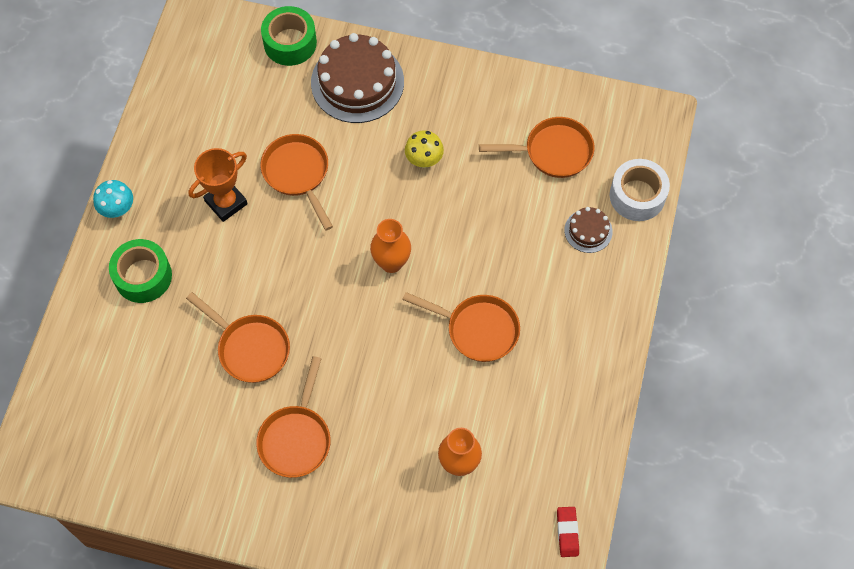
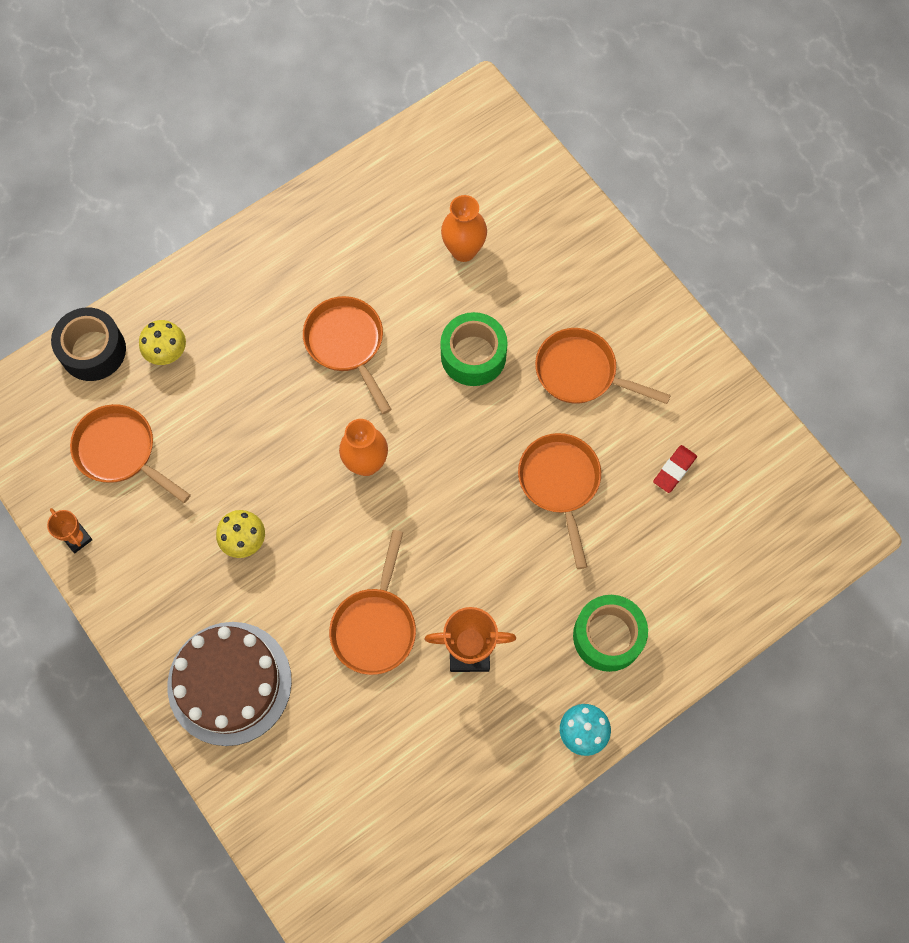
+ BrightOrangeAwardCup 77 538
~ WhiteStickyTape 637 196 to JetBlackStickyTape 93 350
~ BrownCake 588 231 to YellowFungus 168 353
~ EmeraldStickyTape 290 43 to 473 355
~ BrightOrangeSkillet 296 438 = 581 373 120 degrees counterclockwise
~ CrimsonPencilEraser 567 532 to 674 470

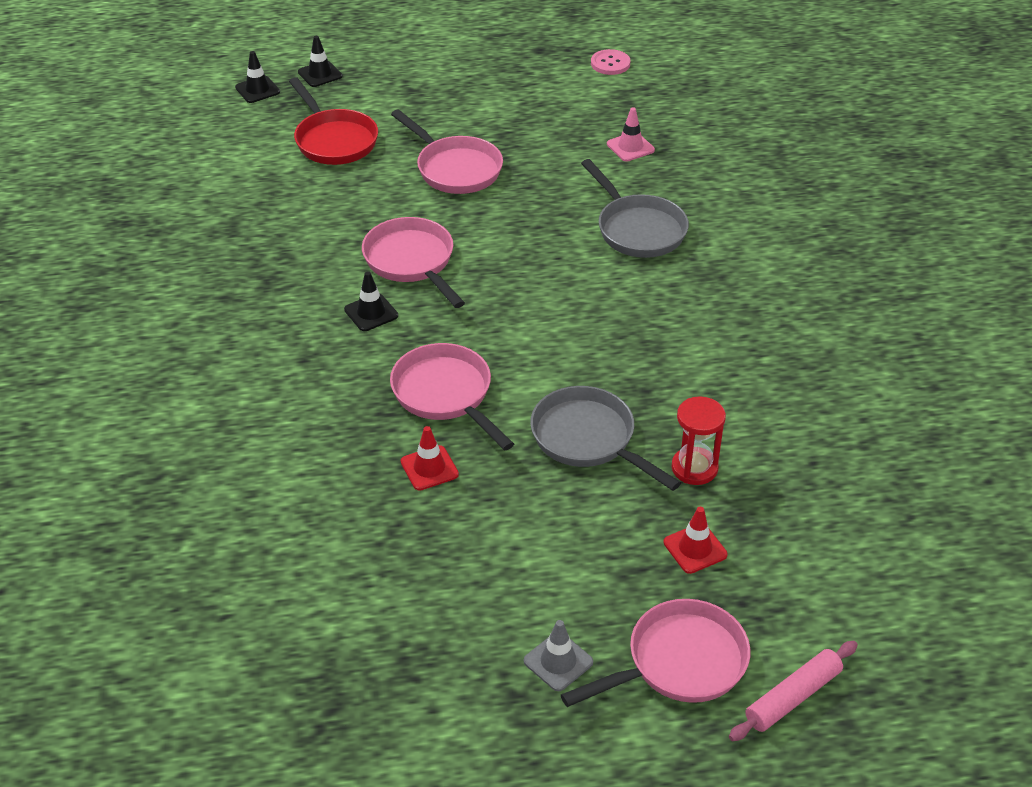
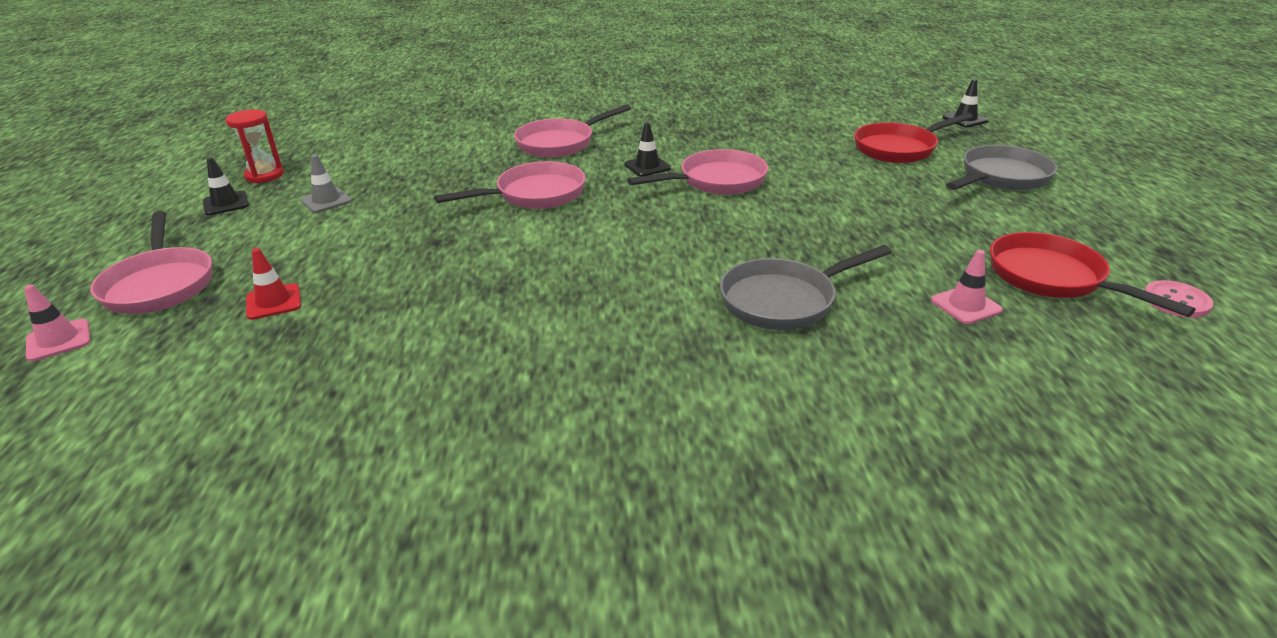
~ RosePinkRollingPin 793 697 to RosePinkRoadCone 58 340
~ JetBlackRoadCone 320 74 to 226 203
~ CrimsonSandTimer 694 468 to 264 175
~ GreyRoadCone 558 661 to 326 201
~ RosePinkSkillet 455 169 to 560 143
~ GreySkillet 588 439 to 1001 177
+ CrimsonSkillet 1052 278
- CrimsonRoadCone 429 468

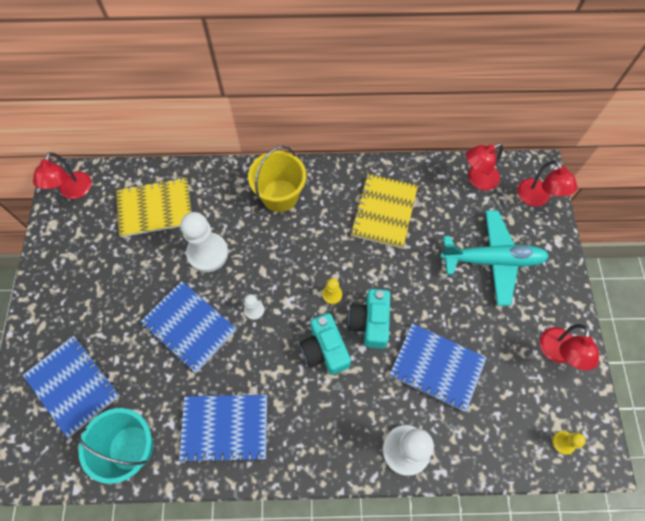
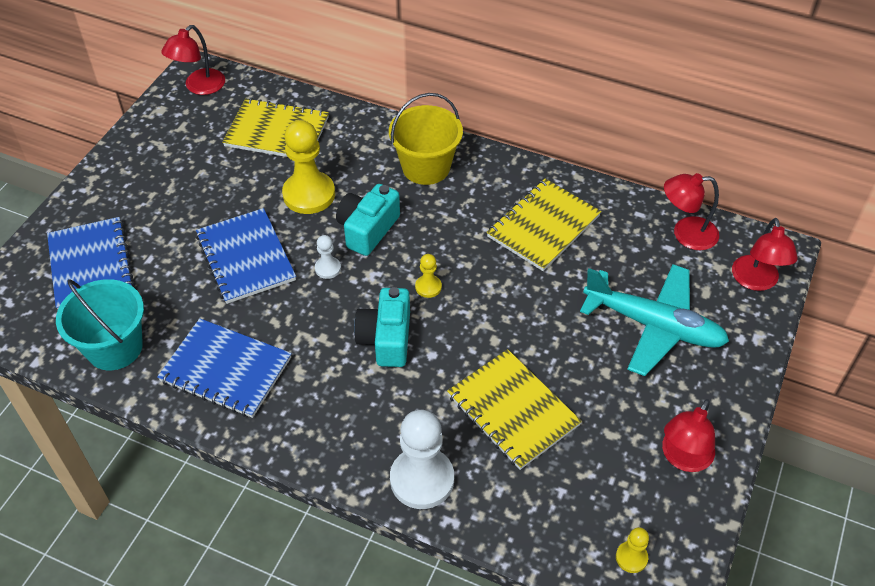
~ WhiteGamePawn 207 253 to YellowGamePawn 309 194
~ TealCompactCamera 370 322 to 367 229
~ CobaltNotepad 437 367 to YellowNotepad 513 410

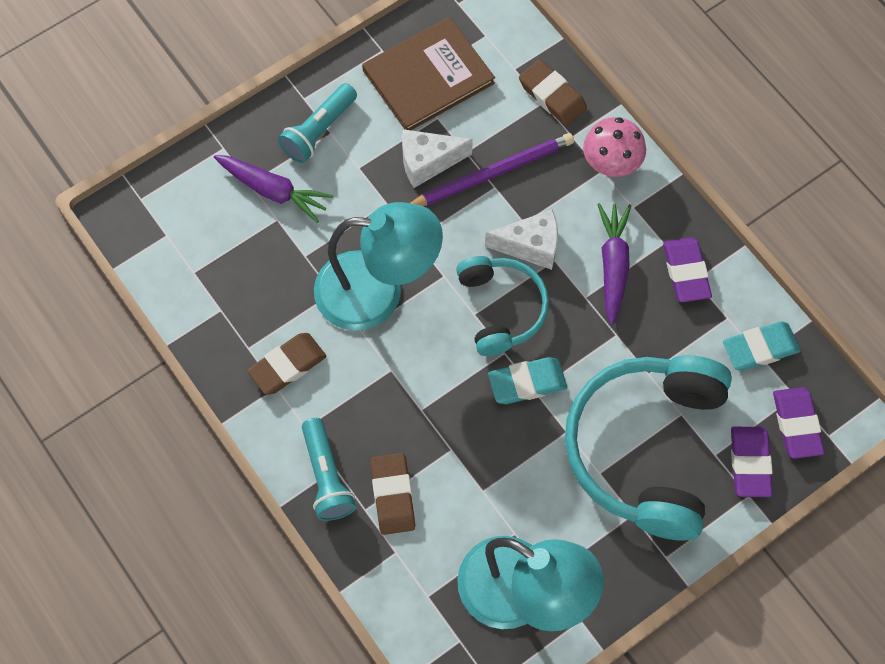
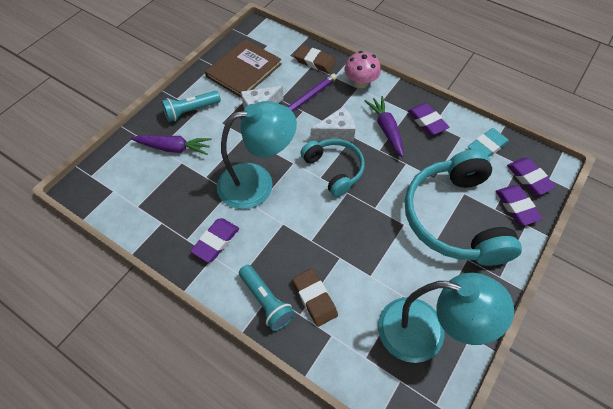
~ TealTorch 319 131 = 191 111 45 degrees clockwise
~ BrownPencilEraser 287 365 to RoyalPurplePencilEraser 216 241
- TealPencilEraser 527 383

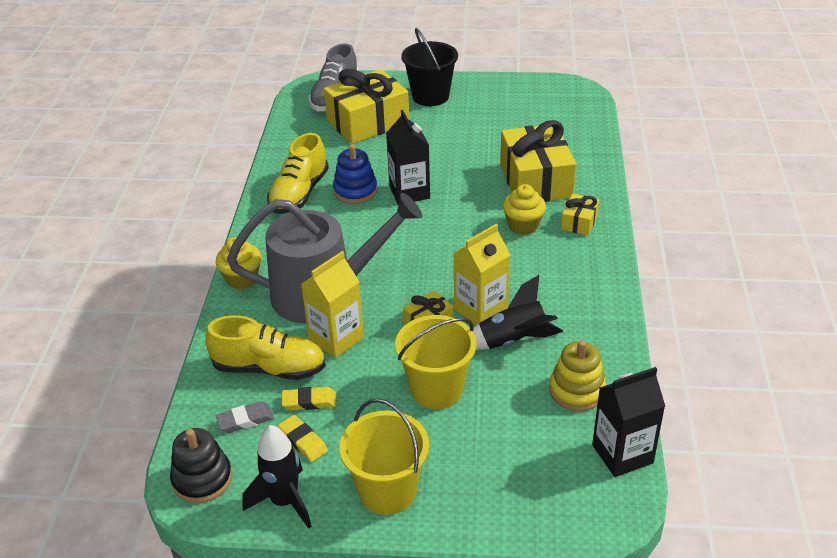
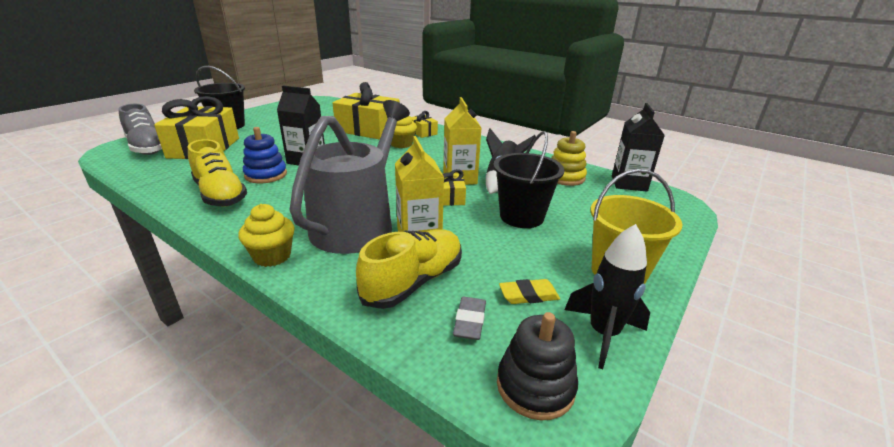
~ YellowSandBucket 436 389 to JetBlackSandBucket 521 216
- YellowPencilEraser 309 401

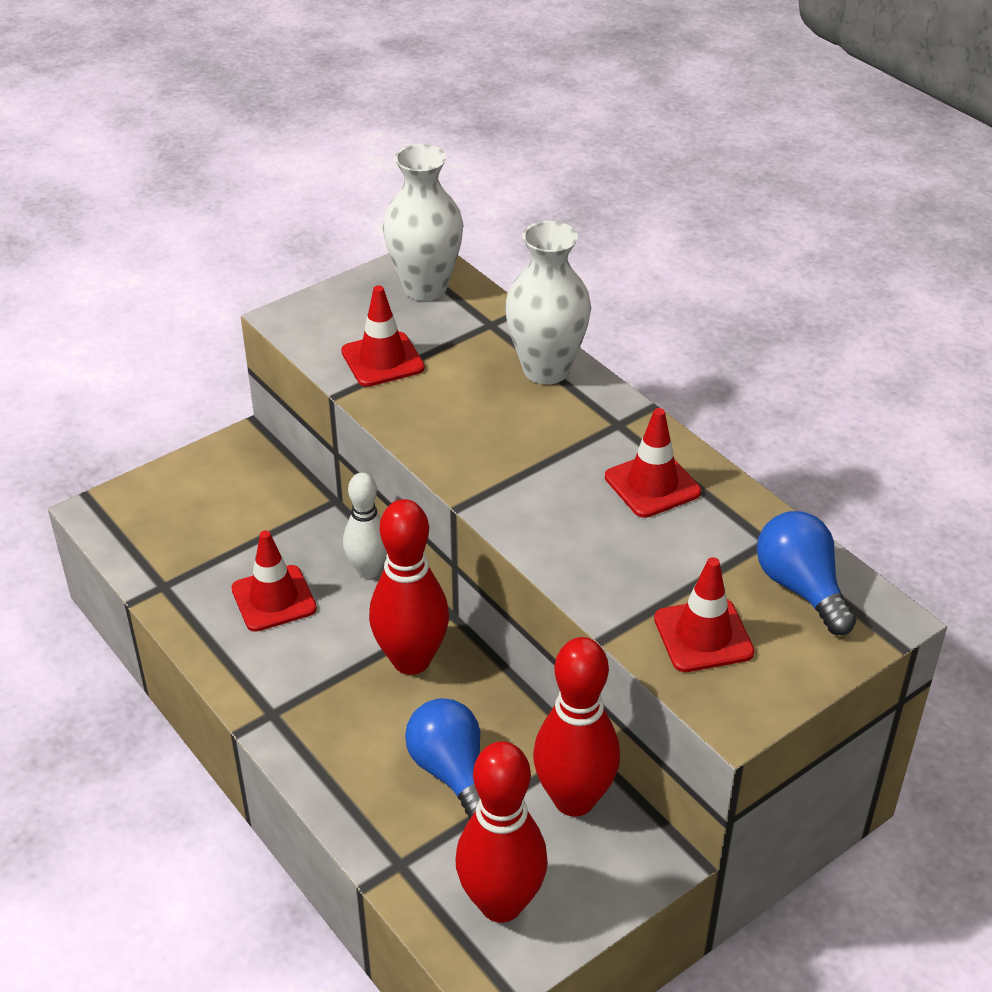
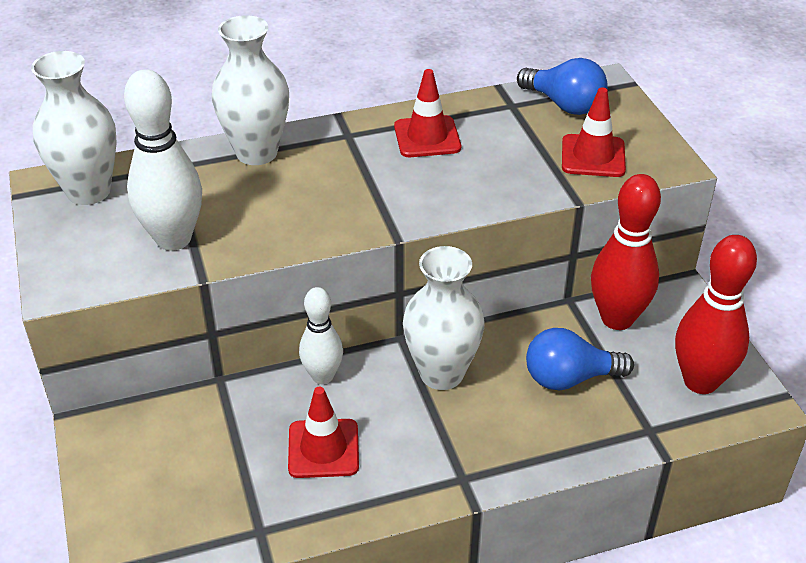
~ CrimsonRoadCone 382 360 to WhiteTenpin 173 239
~ CrimsonTenpin 411 660 to WhiteTallVase 441 373
~ CobaltBulb 801 588 = 564 104 135 degrees counterclockwise

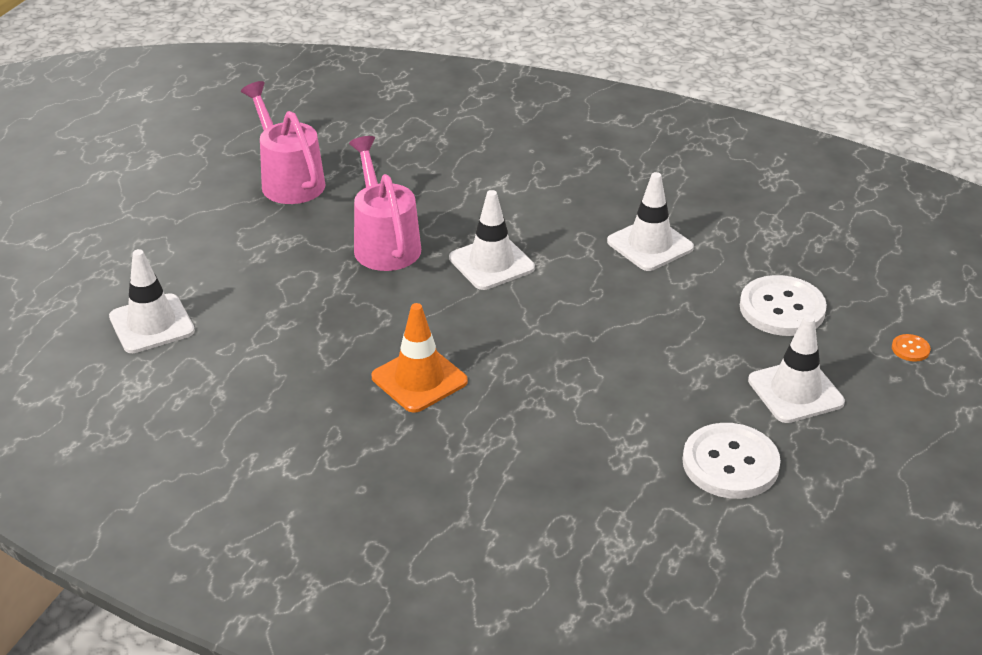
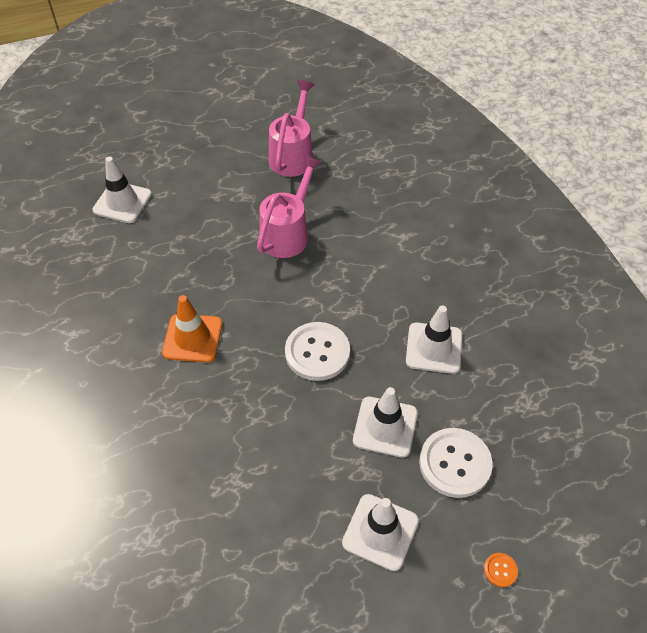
~ WhiteShirtButton 730 463 to 317 352
~ WhiteRoadCone 491 263 to 385 427

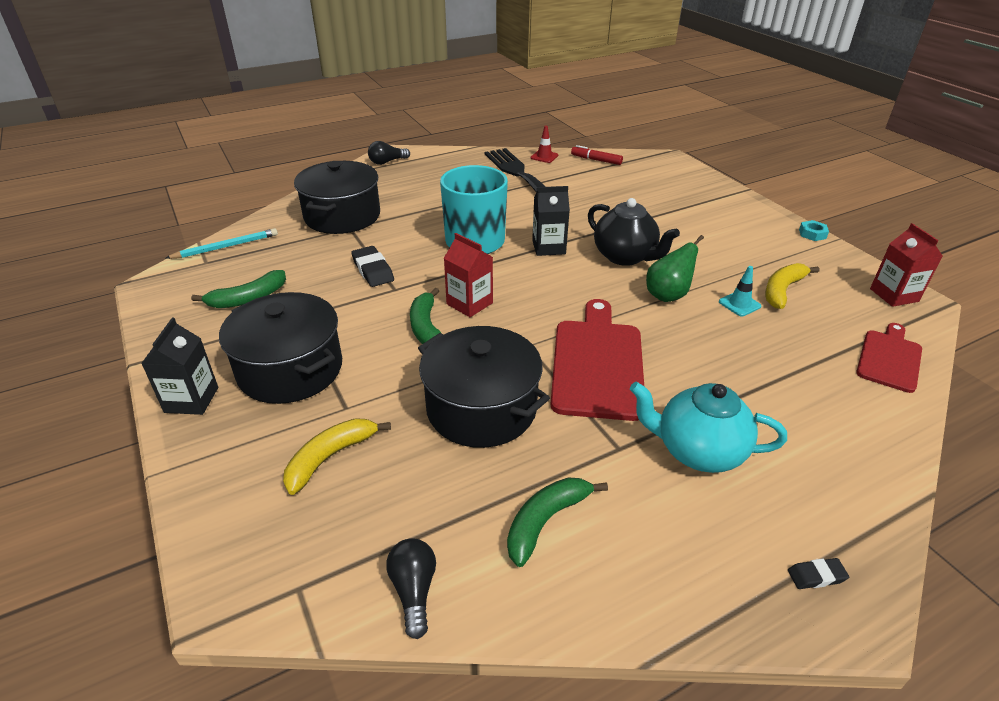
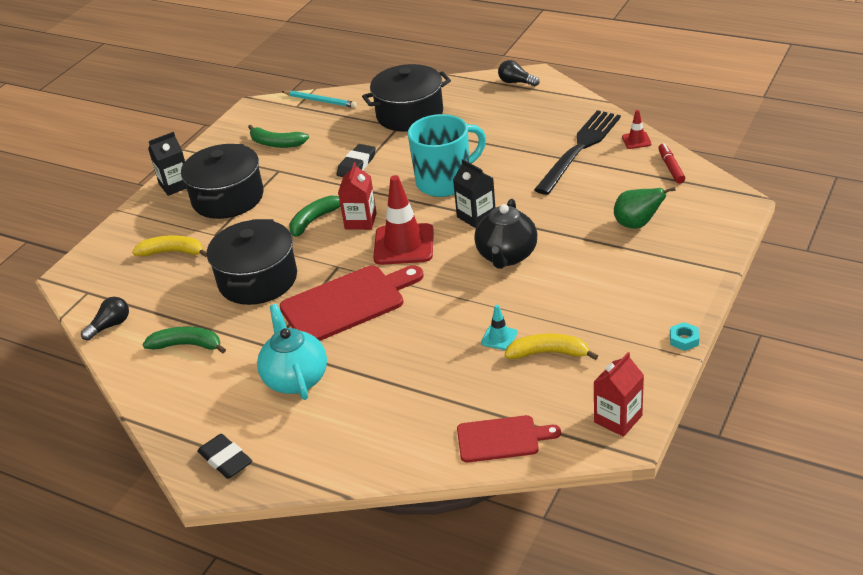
~ JetBlackPencilEraser 816 576 = 225 460 x1.78
+ CrimsonRoadCone 404 245
~ EmeraldToyPear 668 295 to 637 224

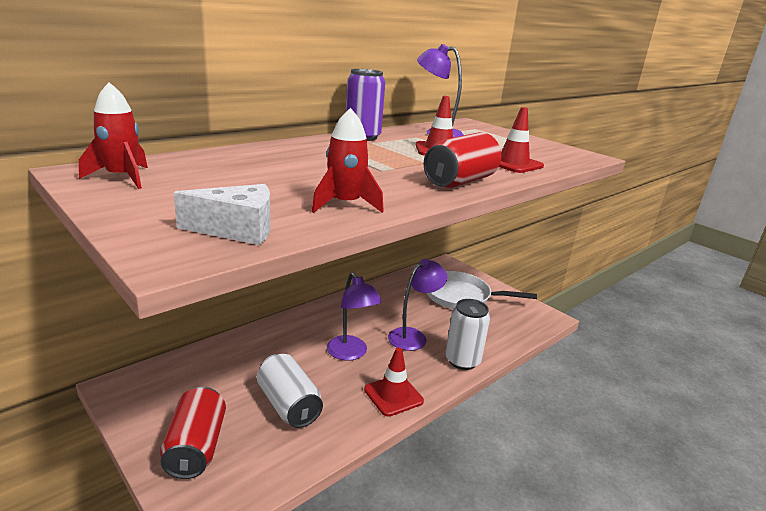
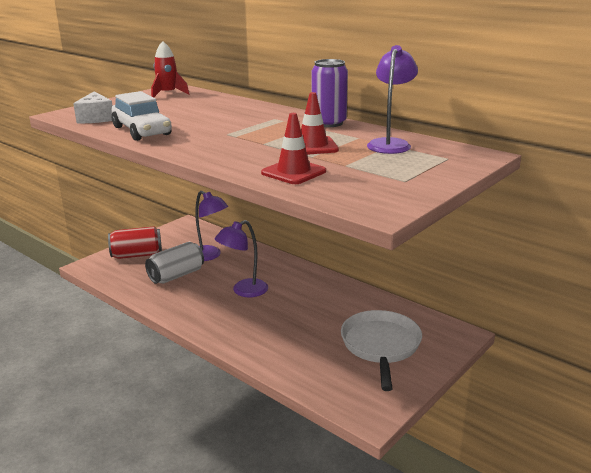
~ CrimsonToyRocket 345 204 to WhiteCar 142 131
~ RoyalPurpleLamp 413 336 to 209 256
- CrimsonRoadCone 393 395
- CrimsonSodaCan 460 181
- WhiteSodaCan 462 360

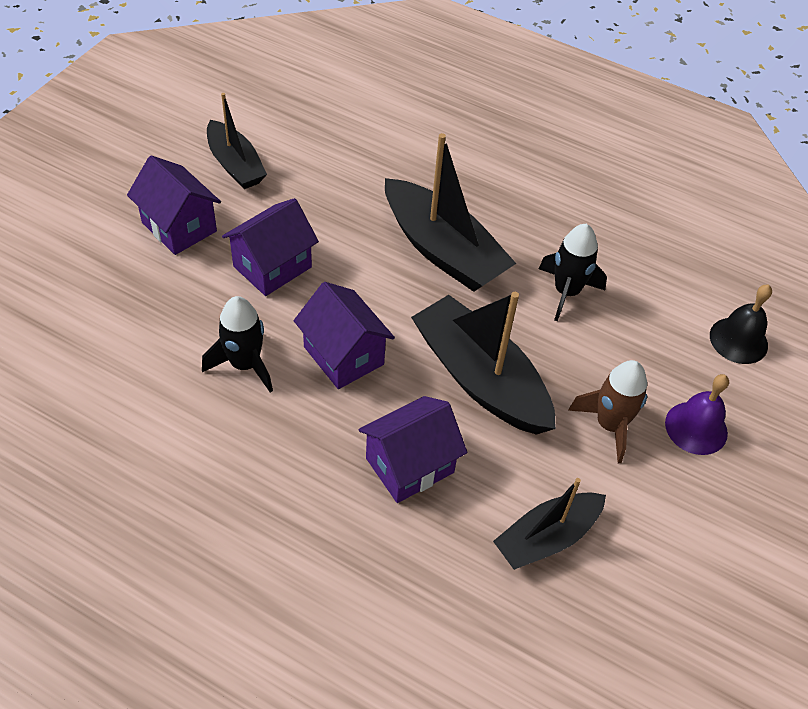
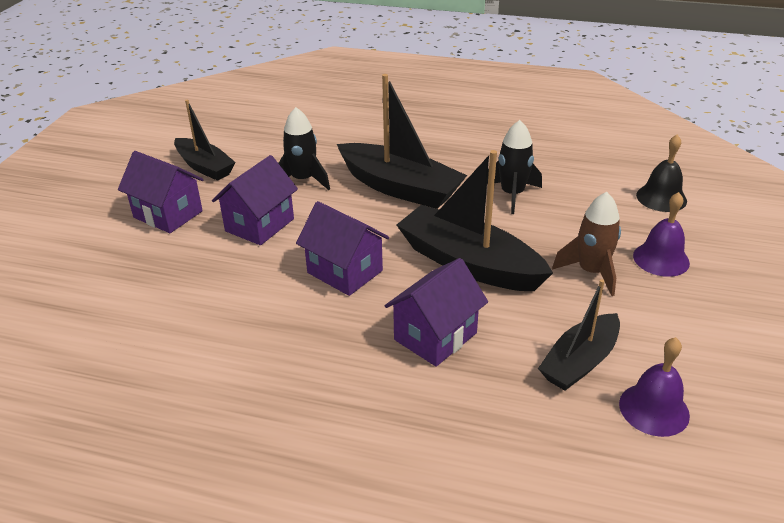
~ JetBlackToyRocket 245 364 to 303 180
+ RoyalPurpleHandBell 654 409

